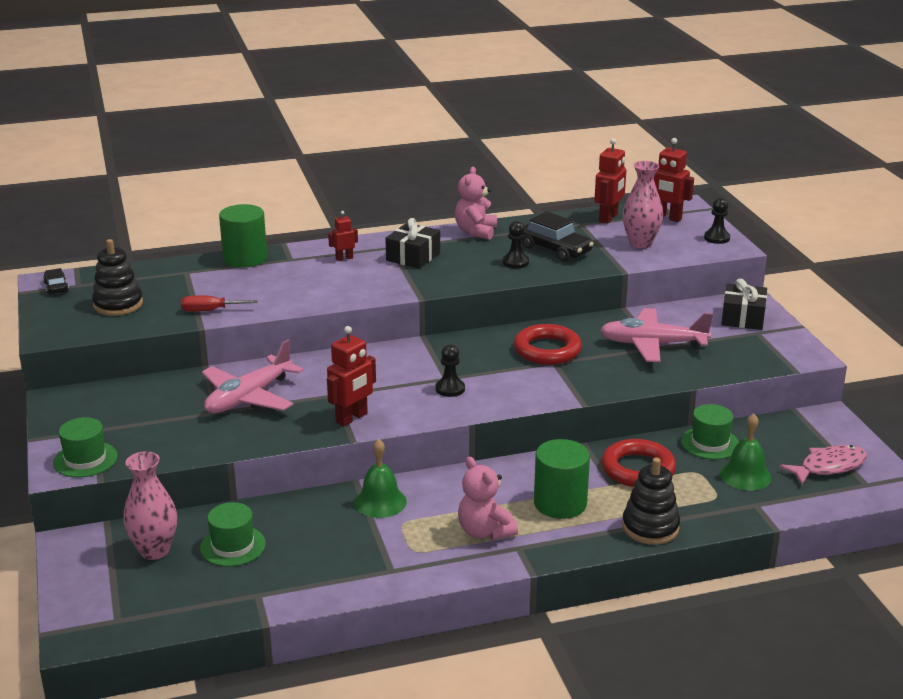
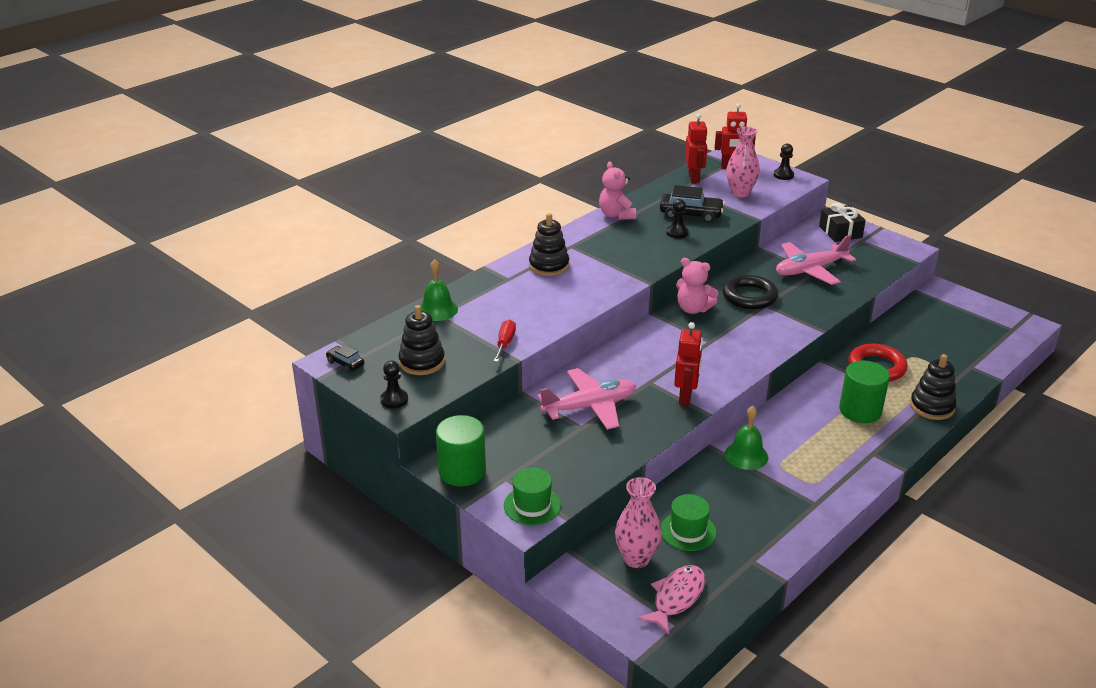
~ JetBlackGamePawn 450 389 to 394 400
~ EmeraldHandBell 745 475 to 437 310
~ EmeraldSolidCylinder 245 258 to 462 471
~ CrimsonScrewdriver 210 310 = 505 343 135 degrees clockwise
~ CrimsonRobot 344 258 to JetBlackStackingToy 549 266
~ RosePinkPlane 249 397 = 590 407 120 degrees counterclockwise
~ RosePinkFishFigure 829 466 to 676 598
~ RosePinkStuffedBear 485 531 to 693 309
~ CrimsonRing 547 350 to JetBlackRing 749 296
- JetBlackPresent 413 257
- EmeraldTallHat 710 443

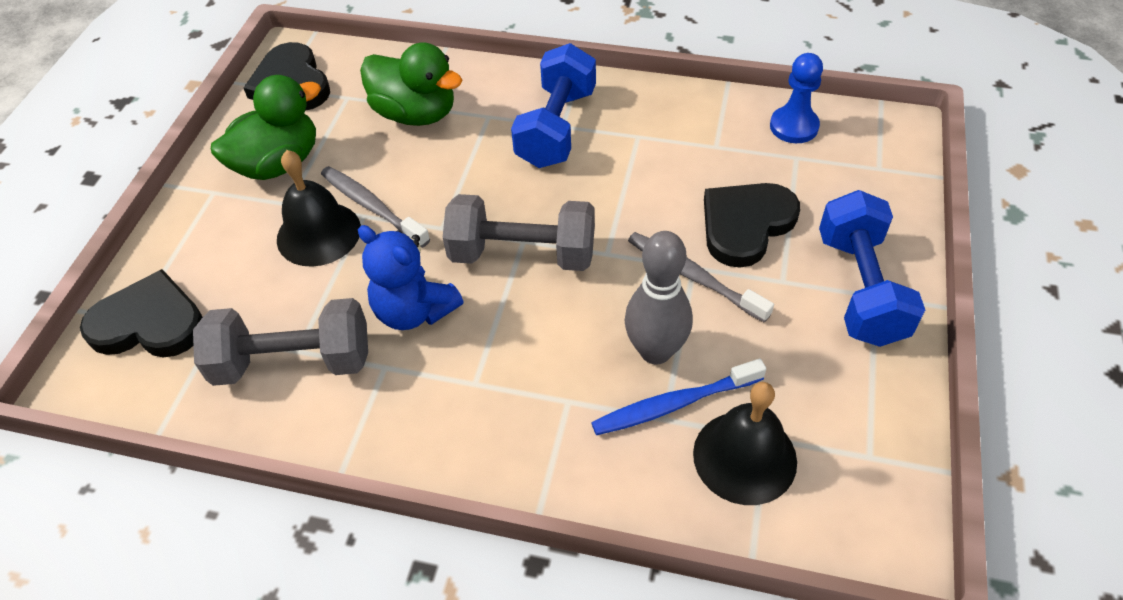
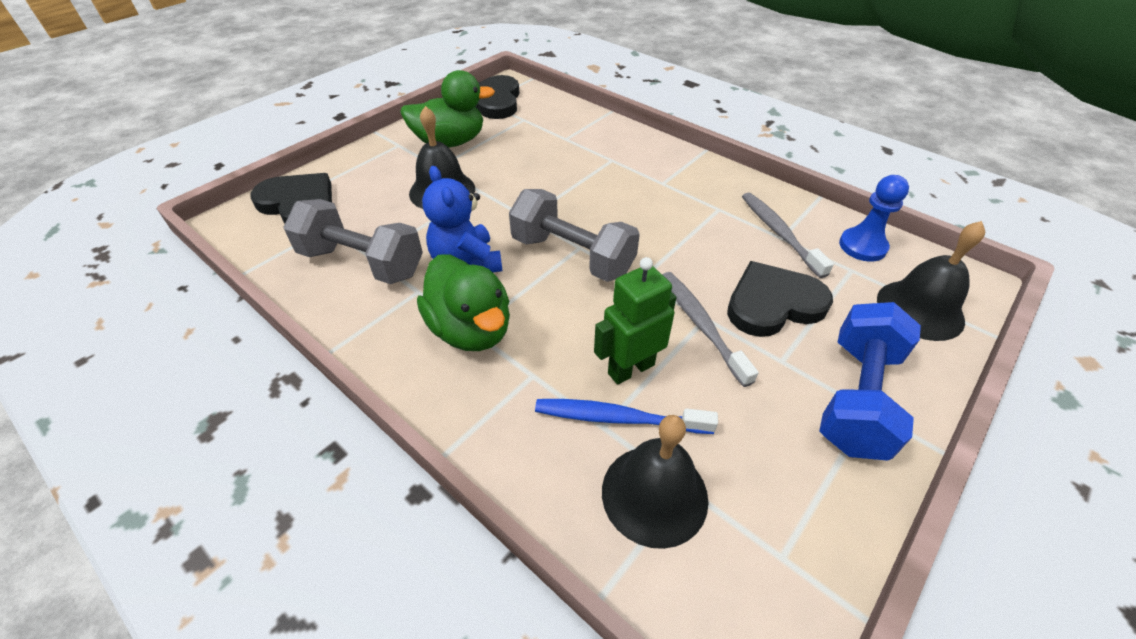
~ EmeraldRubberDuck 416 114 to 471 329
~ GreyTenpin 655 351 to EmeraldRobot 630 368
~ GreyDentalBrush 372 207 to 779 233
+ JetBlackHandBell 920 309
- CobaltHandWeight 556 128

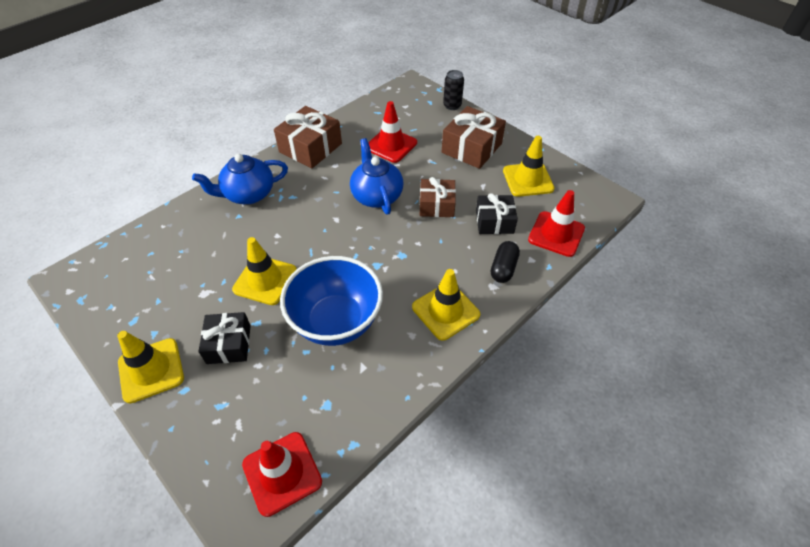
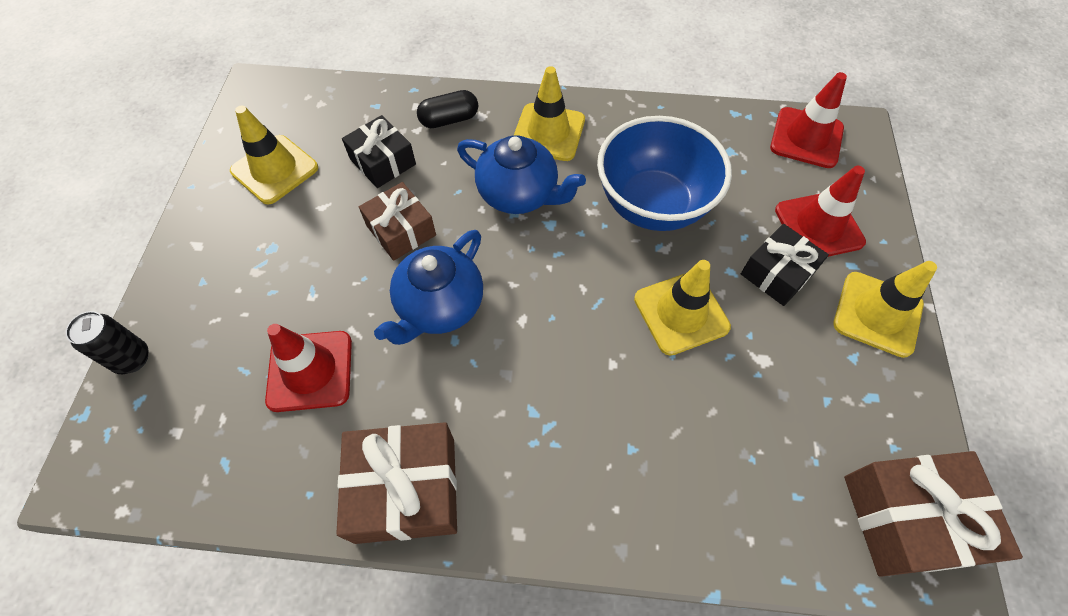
~ CobaltChinaTeapot 248 194 to 519 194
~ CrimsonRoadCone 556 234 to 818 226
~ BrownPresent 471 148 to 908 519

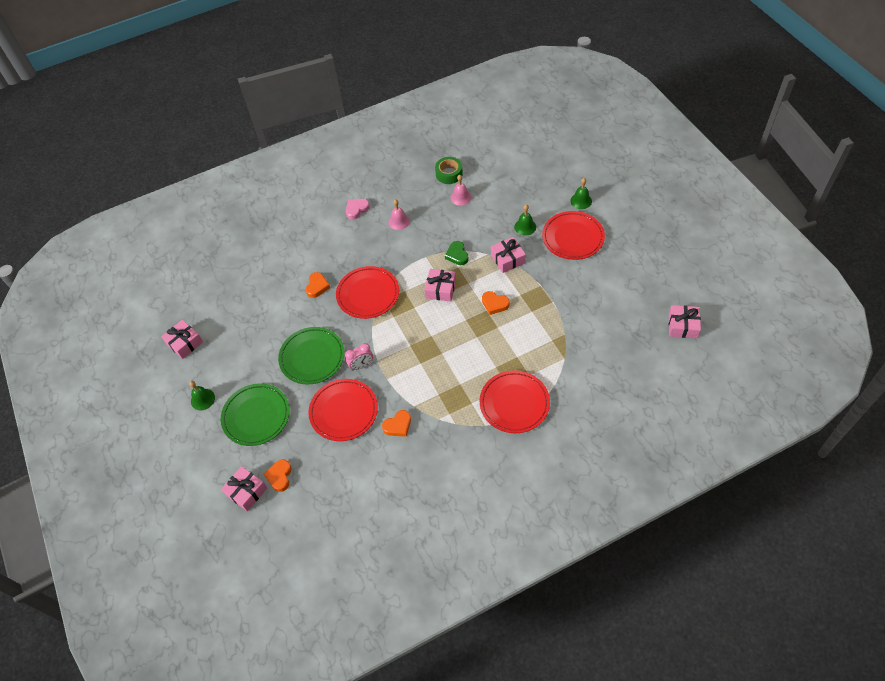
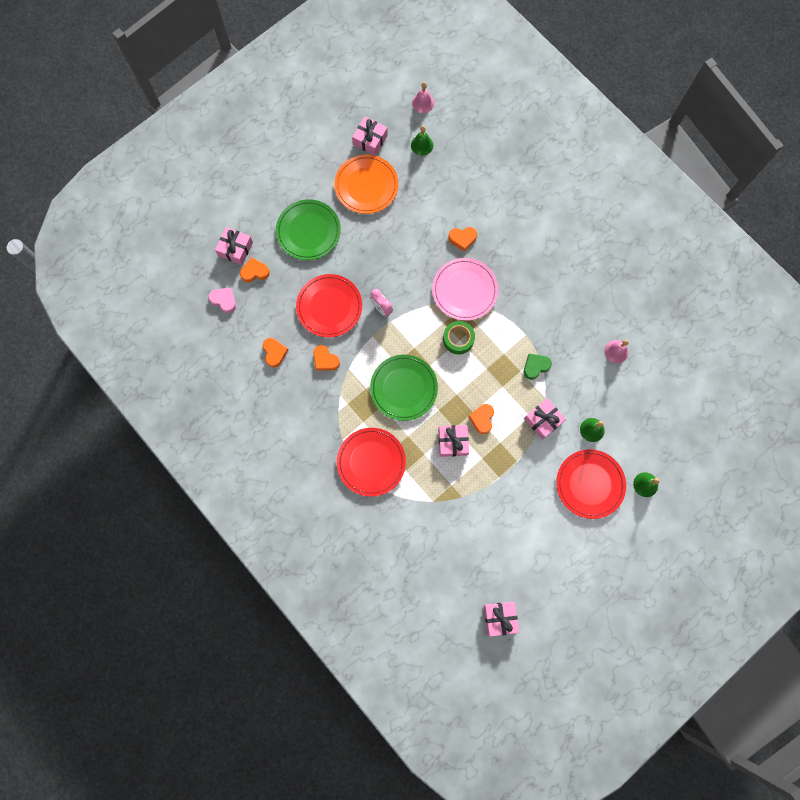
~ RosePinkHeartShape 356 209 to 224 300
+ BrightOrangeHeartShape 274 353
+ BrightOrangeFlatDish 366 186
~ EmeraldFlatDish 312 357 to 404 388
~ EmeraldHandBell 202 399 to 422 145
~ RosePinkHandBell 399 221 to 423 103
~ CrimsonFlatDish 368 294 to RosePinkFlatDish 464 290
~ RosePinkPresent 440 289 to 452 442
~ EmeraldStickyTape 449 174 to 458 339

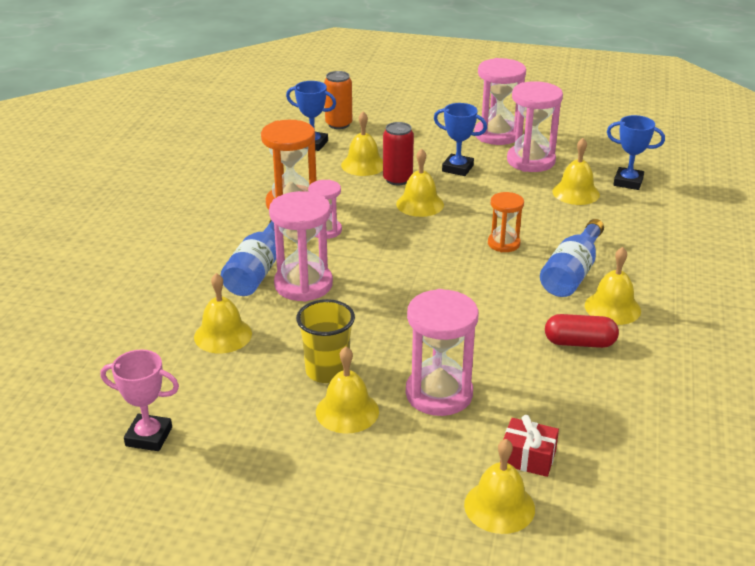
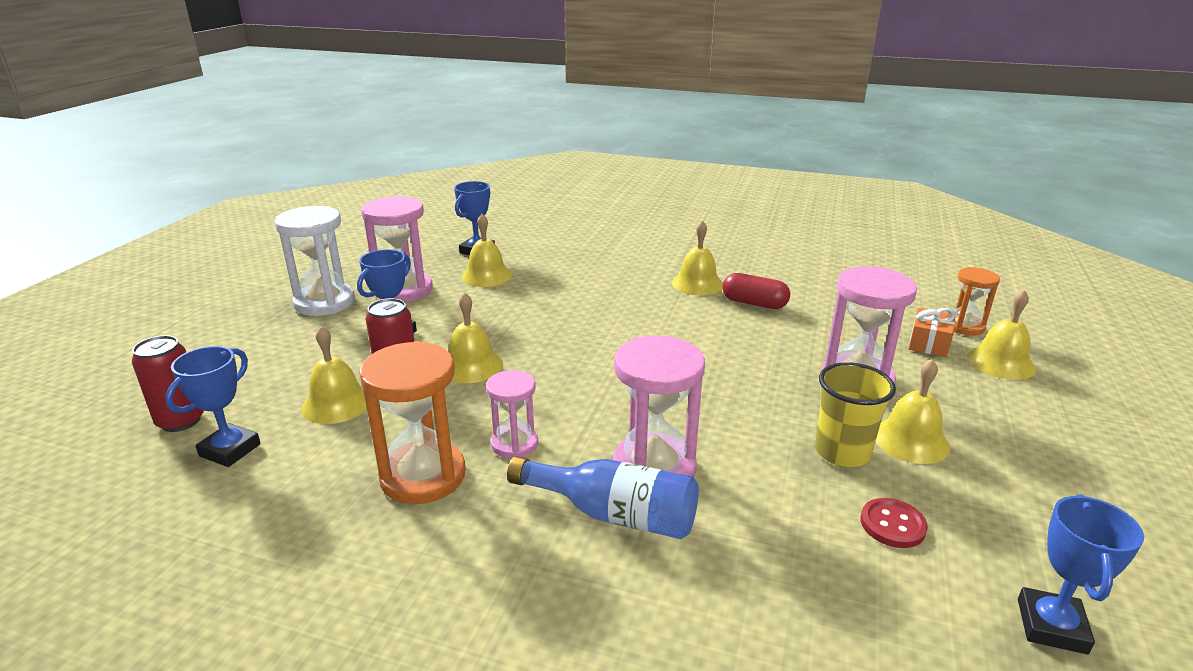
~ BrightOrangeSodaCan 338 124 to CrimsonSodaCan 181 421
~ RosePinkSandTimer 497 135 to WhiteSandTimer 324 302
~ CrimsonPillShape 579 343 = 754 303 75 degrees counterclockwise
+ CrimsonShirtButton 892 525
~ CrimsonPresent 528 457 to BrightOrangePresent 929 343
~ BrightOrangeSandTimer 503 244 to 964 327
~ RosePinkAwardCup 149 436 to CobaltAwardCup 1051 626
- YellowHandBell 223 335
- CobaltFlask 572 273

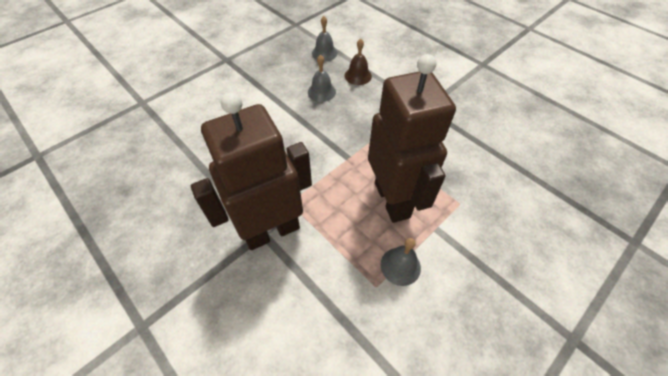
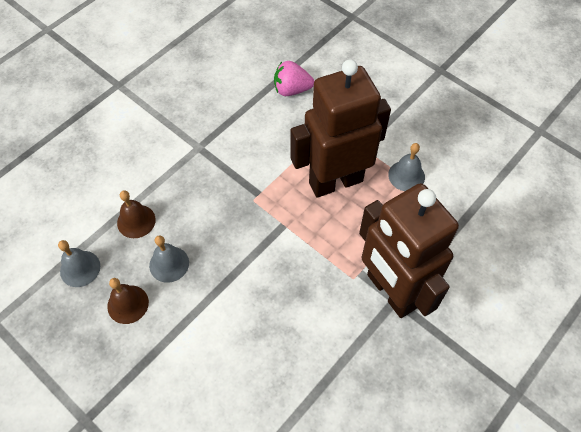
+ BrownHandBell 128 304
+ RosePinkToyStrawberry 292 90

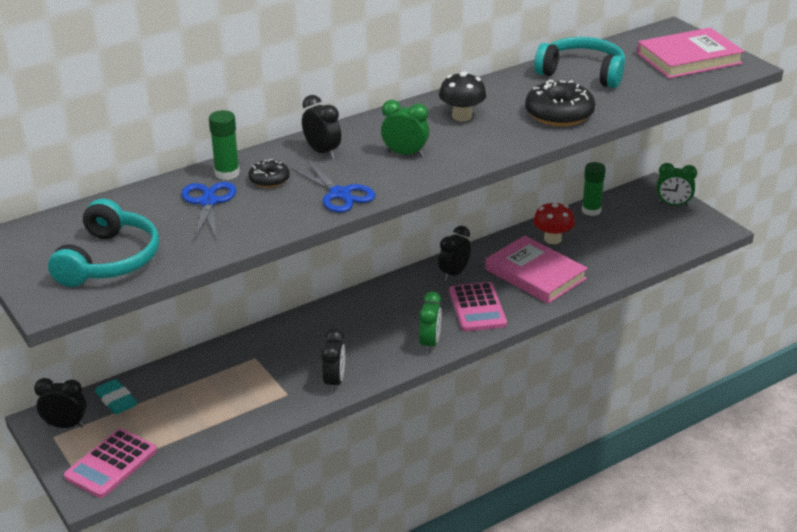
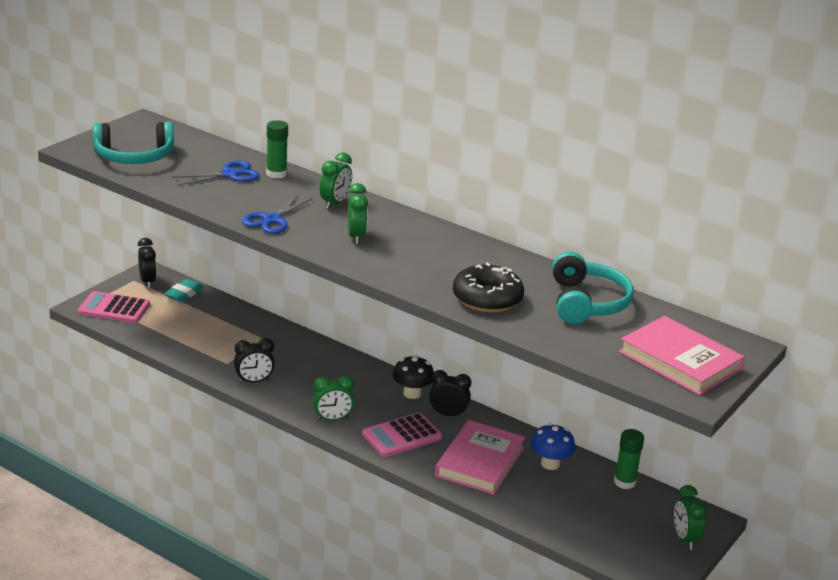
~ JetBlackClock 322 152 to EmeraldClock 335 203
~ JetBlackFungus 462 116 to 412 393
~ CrimsonFungus 552 239 to CobaltFungus 550 464
- JetBlackDoughnut 269 179

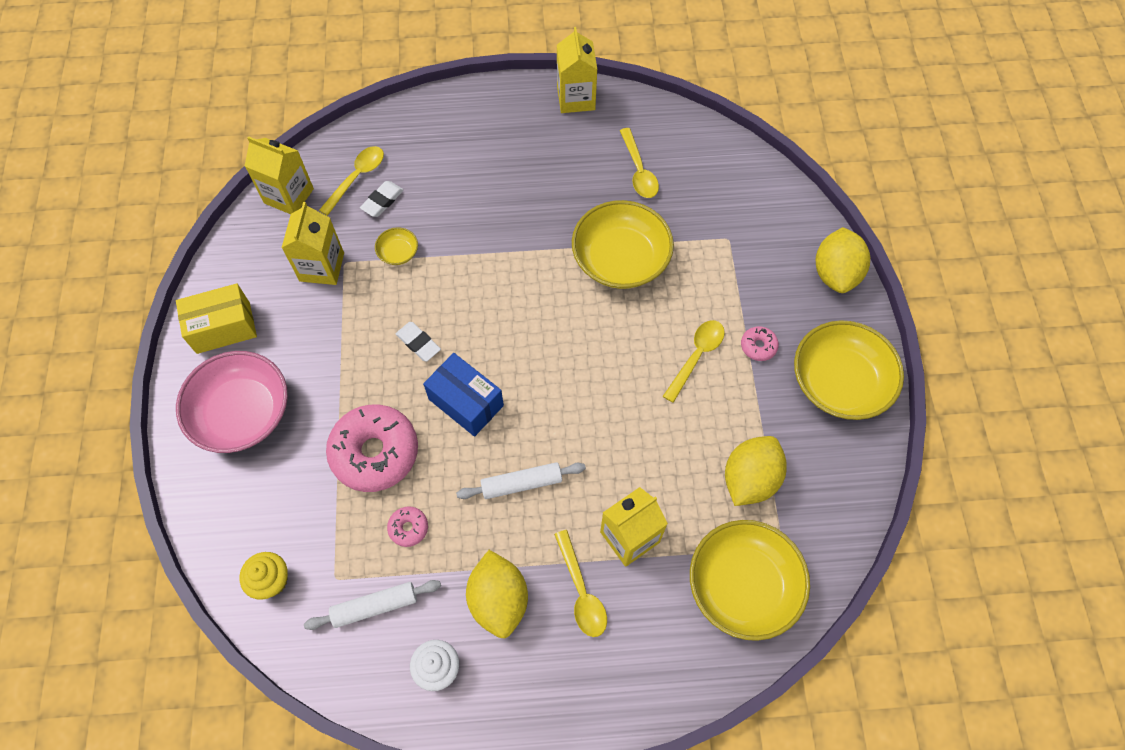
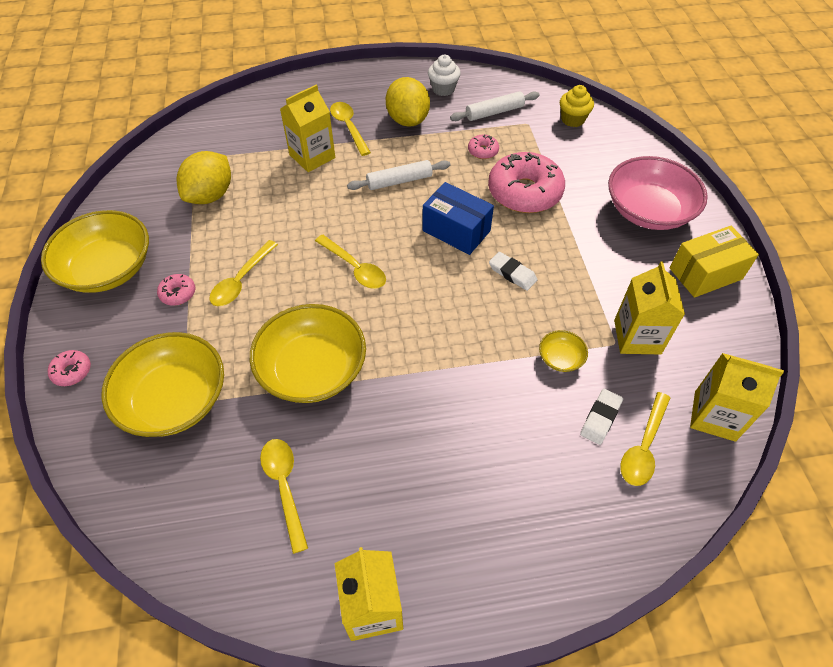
~ YellowCitrusFruit 835 273 to RosePinkDoughnut 72 371
~ YellowBowl 743 586 to 174 399
+ YellowSpoon 355 268

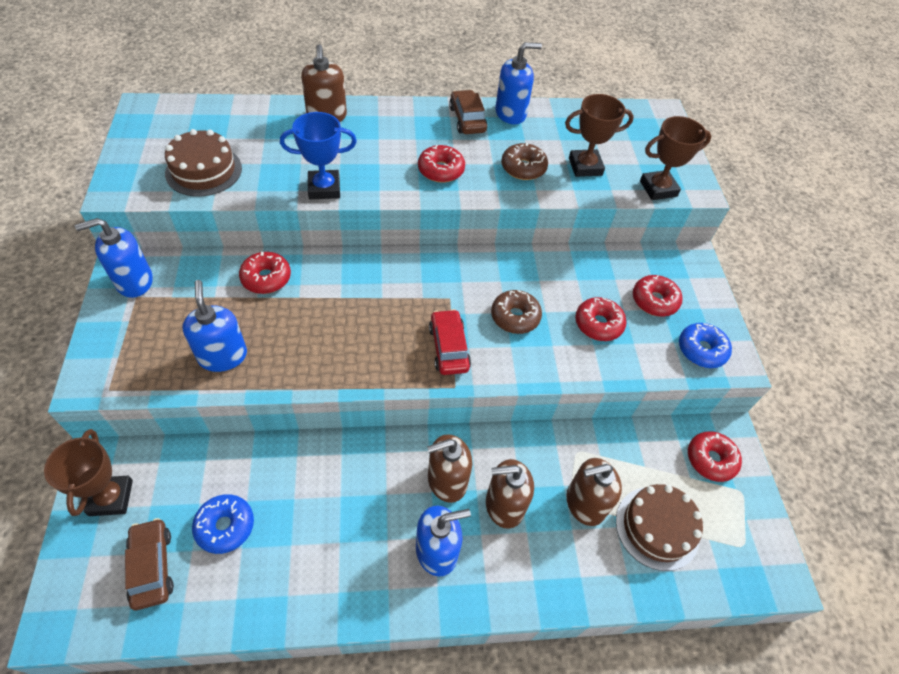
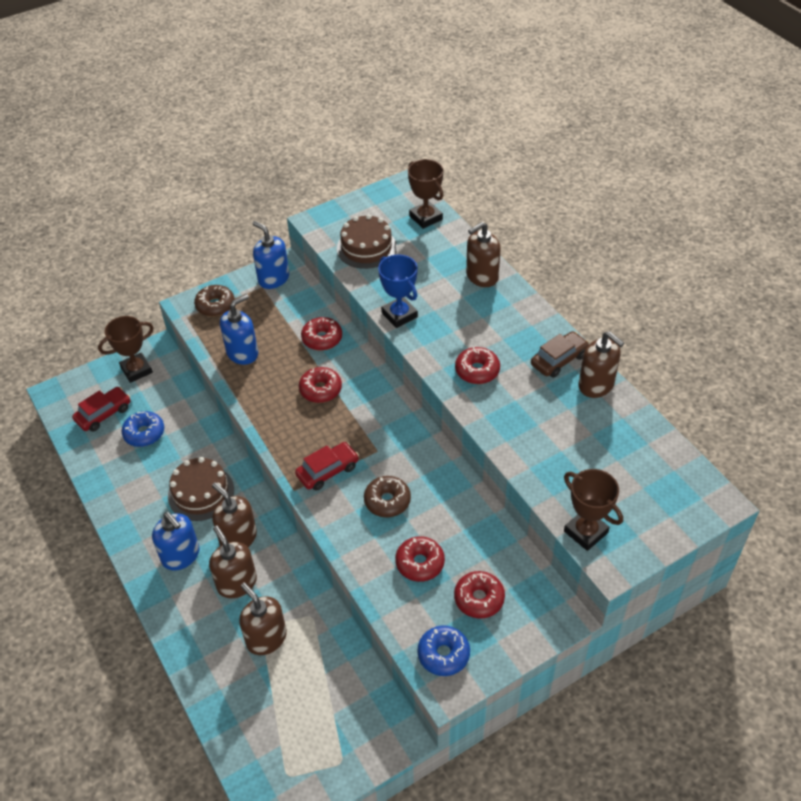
~ BrownCar 152 566 to CrimsonCar 104 414
~ BrownCake 657 527 to 201 493
~ BrownDoughnut 523 168 to 215 305
~ CrimsonDoughnut 710 459 to 320 389
~ BrownAwardCup 585 166 to 425 218
~ CobaltSoapDispenser 510 113 to BrownSoapDispenser 596 385

